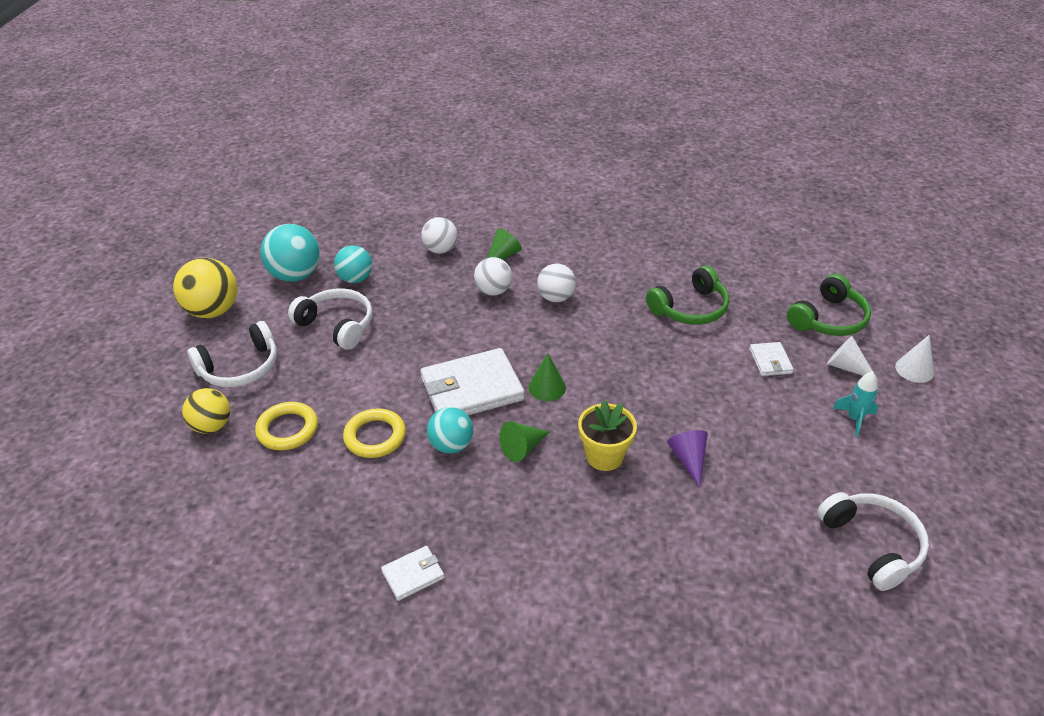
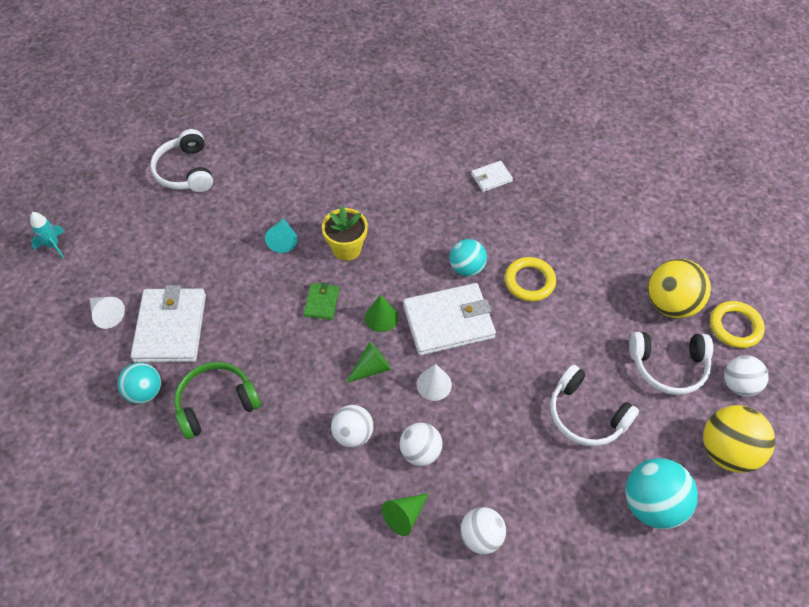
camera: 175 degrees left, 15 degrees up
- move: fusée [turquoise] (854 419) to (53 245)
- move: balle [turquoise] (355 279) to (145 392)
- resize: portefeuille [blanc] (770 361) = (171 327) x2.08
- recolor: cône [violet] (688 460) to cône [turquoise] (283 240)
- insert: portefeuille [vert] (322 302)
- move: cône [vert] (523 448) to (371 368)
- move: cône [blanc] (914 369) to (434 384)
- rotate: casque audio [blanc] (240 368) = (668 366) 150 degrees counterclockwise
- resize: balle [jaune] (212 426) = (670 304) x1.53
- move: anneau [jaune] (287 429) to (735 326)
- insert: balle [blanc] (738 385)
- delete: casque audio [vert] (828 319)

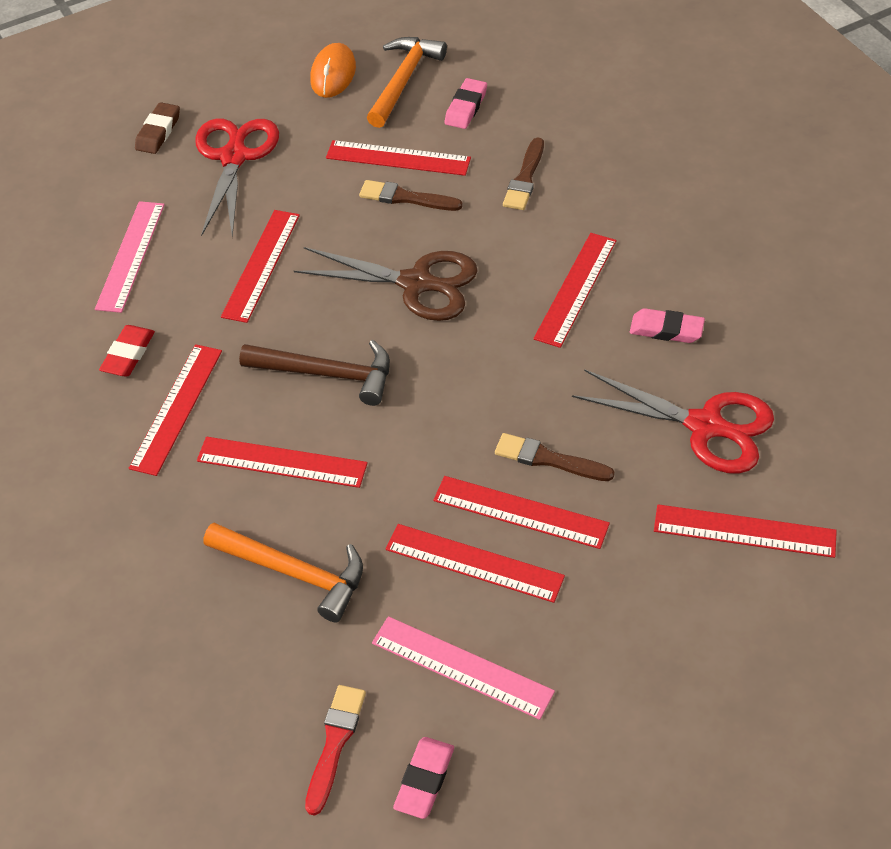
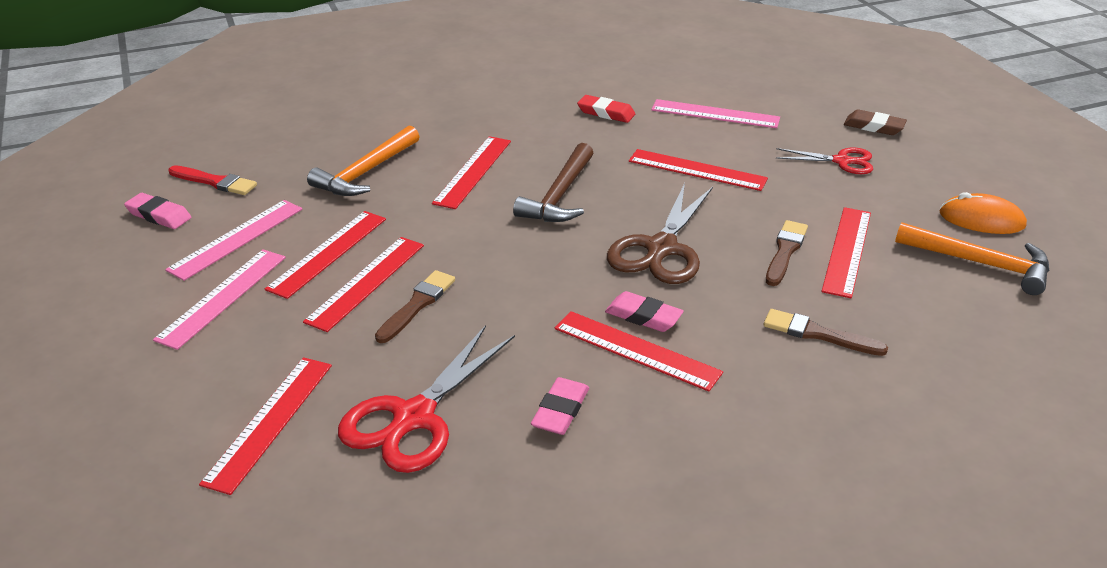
camera: 95 degrees right, 15 degrees down
- insert: règle [rose] (223 297)
- move: gomme [rose] (466 107) to (643 316)
- resize: ciseaux [rouge] (234 157) = (841 161) x0.60
- delete: règle [rouge] (177 408)

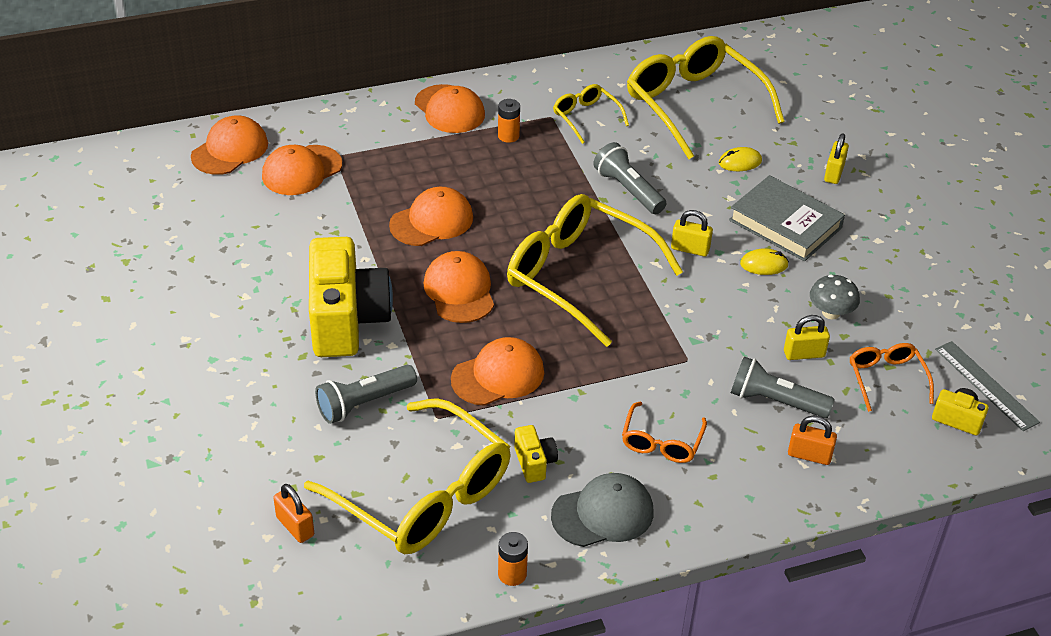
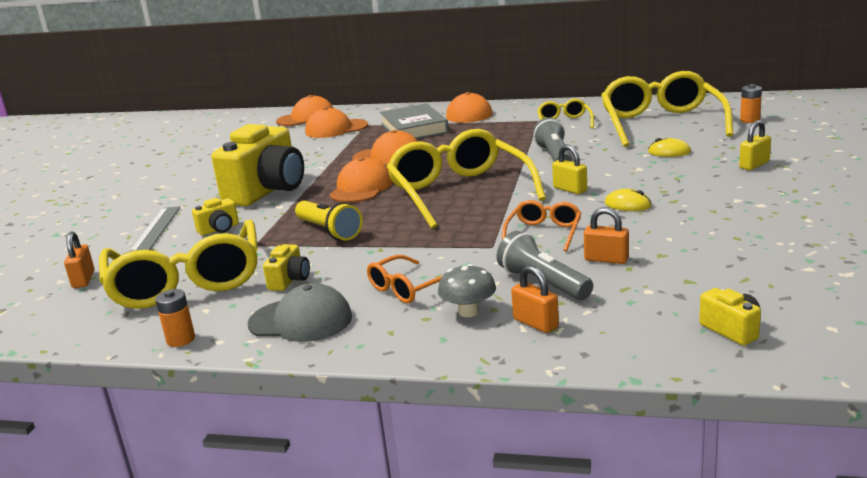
camera: 35 degrees right, 20 degrees down
- move: règle [gris] (986 385) to (156 229)
- replace: lampe de poche [gris] (364 403) to appareil photo [jaune] (219 229)
- replace: casquette [orange] (498 375) to lampe de poche [jaune] (329 231)
- move: livre [gris] (785 224) to (414 128)
- move: champignon [gris] (831 313) to (468 312)
- move: lunettes [orange] (886 379) to (544 233)
- recolor: cadenas [jaune] (804 354) to cadenas [orange] (606 259)
- move: pile [orange] (508 136) to (749 120)

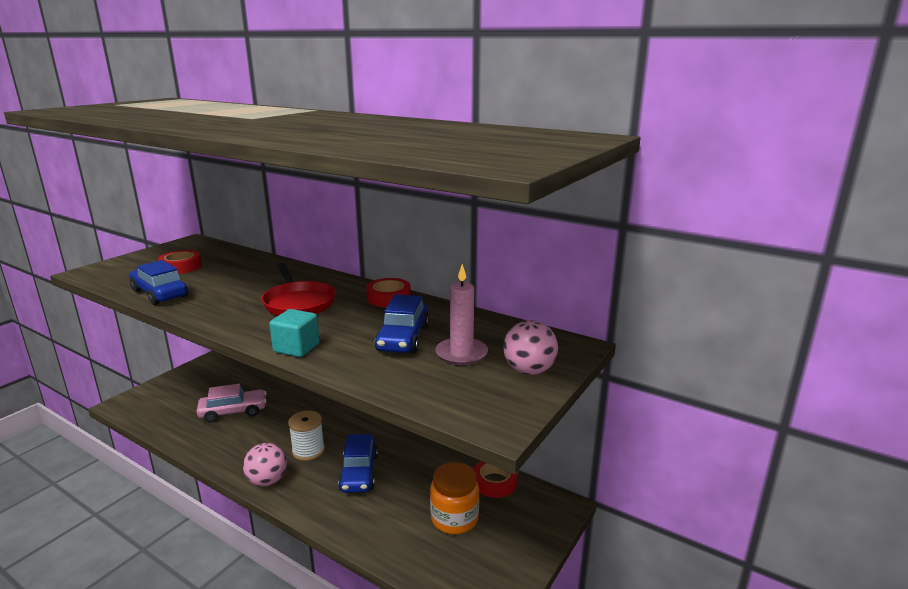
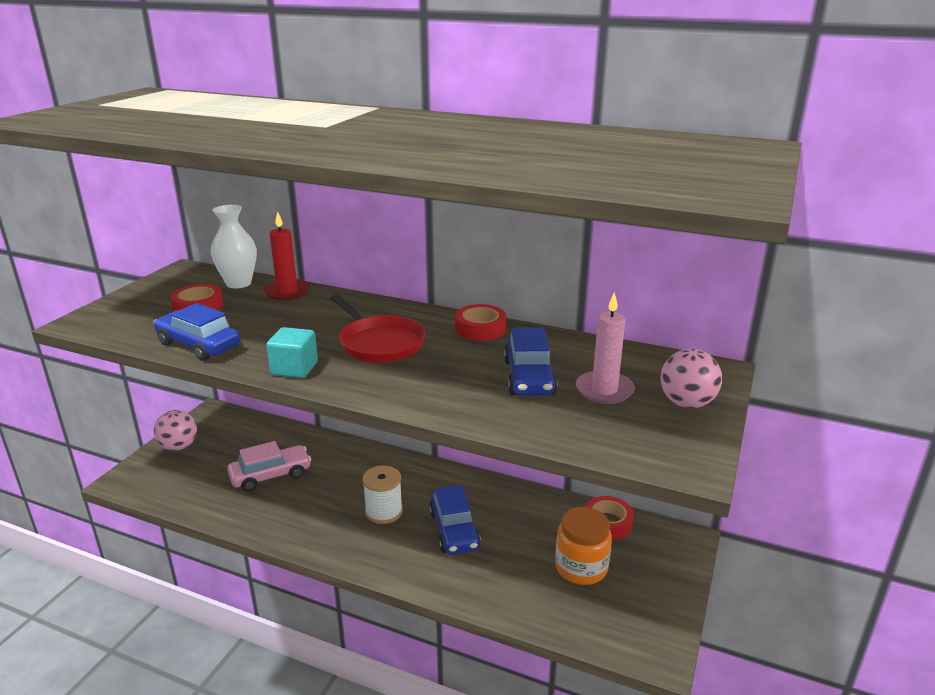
camera: 10 degrees left, 5 degrees up
- move: balle [rose] (267 481) to (179 446)
- insert: vase [blanc] (238 283)
- insert: bougie [rouge] (287 292)
- move: cube [turquoise] (296 348) to (294 369)

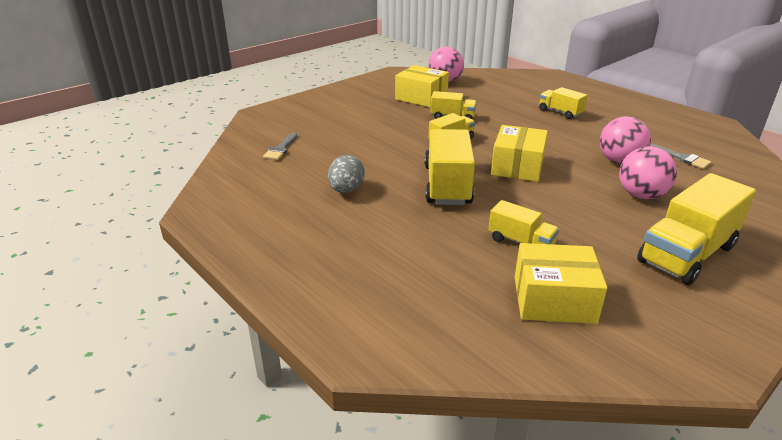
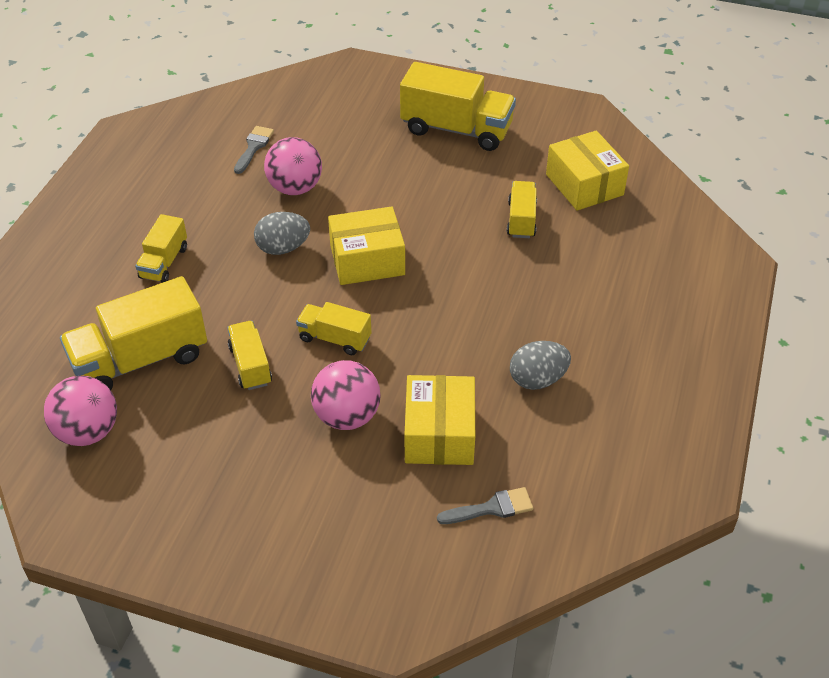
camera: 120 degrees left, 15 degrees up
- move: camion [jaune] (447 185) to (140 360)
- insert: œuf [gris] (283 248)
- move: balle [rose] (641 195) to (347 416)
- move: boîte [jaune] (421 98) to (439 434)

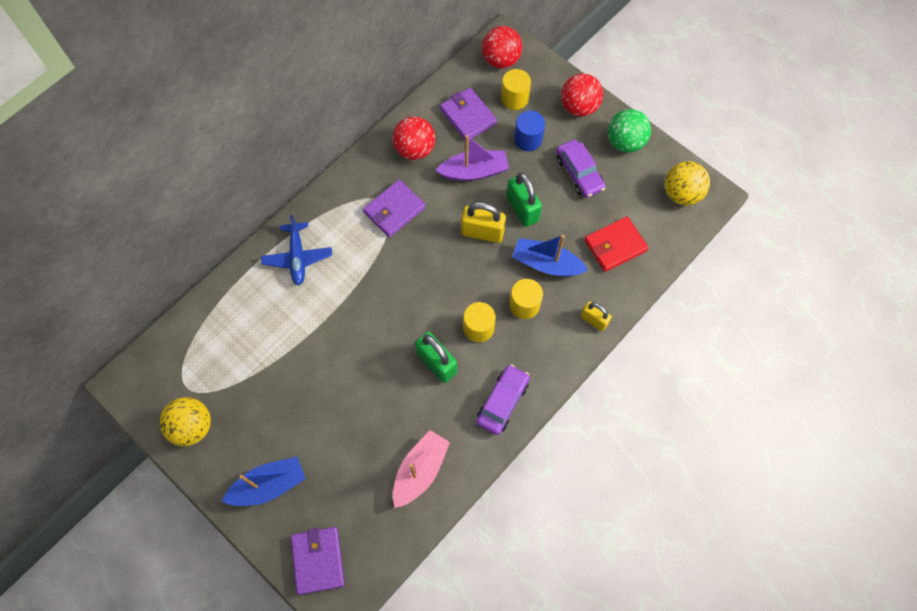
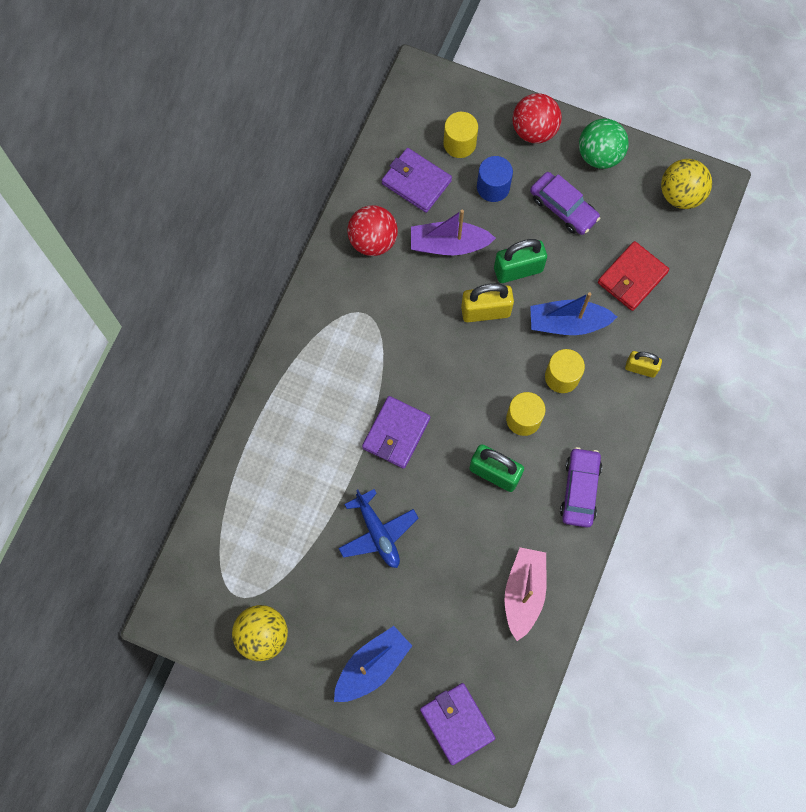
camera: 20 degrees left, 5 degrees up
- move: avion [bleu] (297 257) to (377 533)
- move: portefeuille [violet] (394 210) to (396 433)
- rotate: bateau [violet] (474 171) = (449 244) 150 degrees counterclockwise
- rotate: cadenas [vert] (522 209) = (518 270) 60 degrees counterclockwise
- delete: balle [rouge] (501 60)

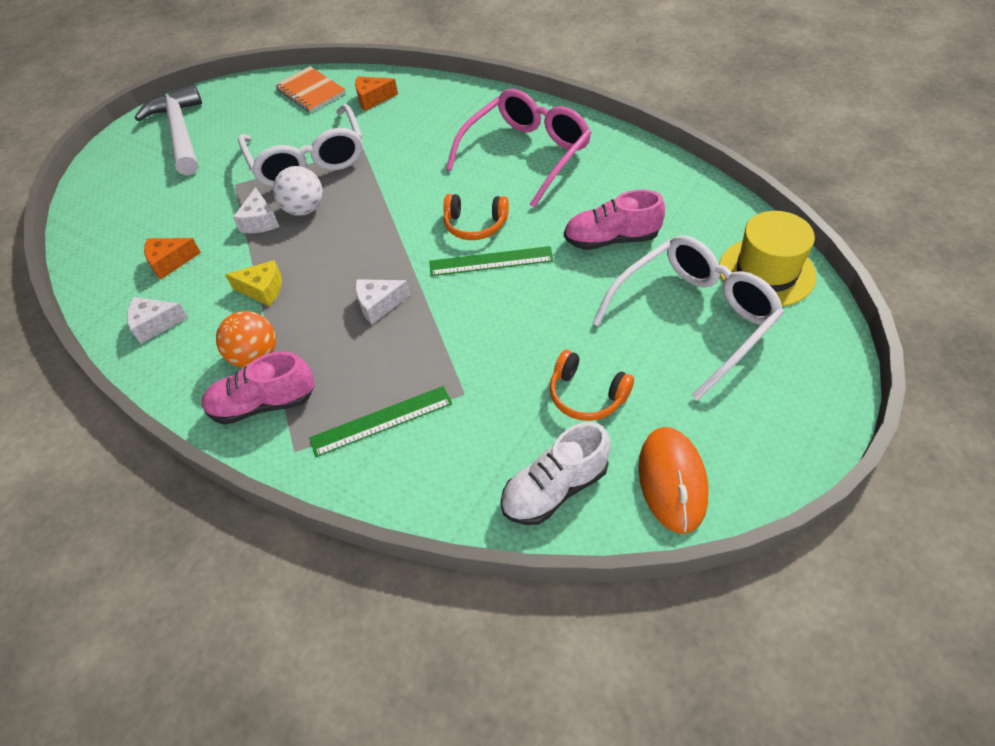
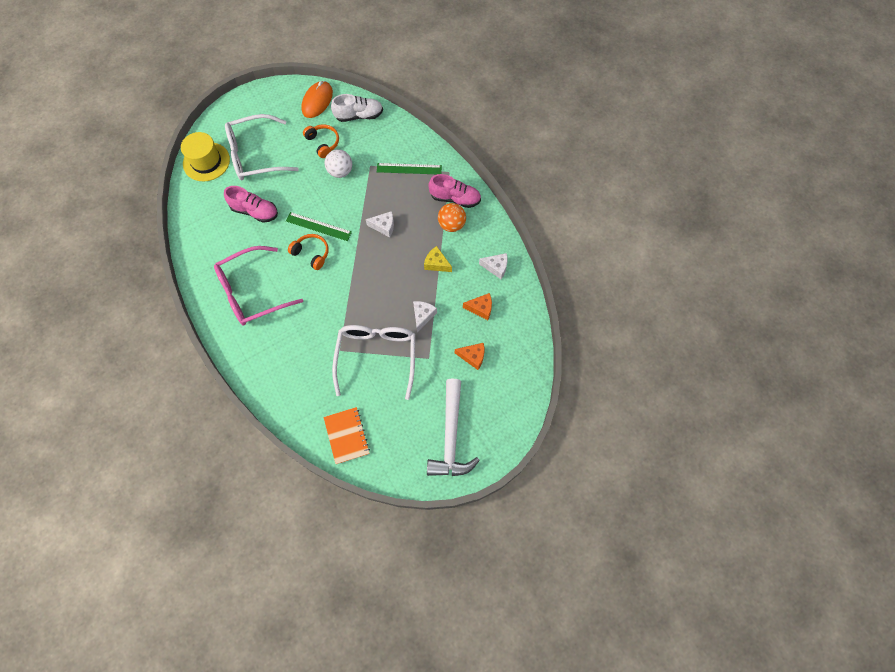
camera: 160 degrees left, 15 degrees up
- move: balle [blanc] (304 209) to (340 172)
- move: fromage [orange] (373 99) to (473 357)

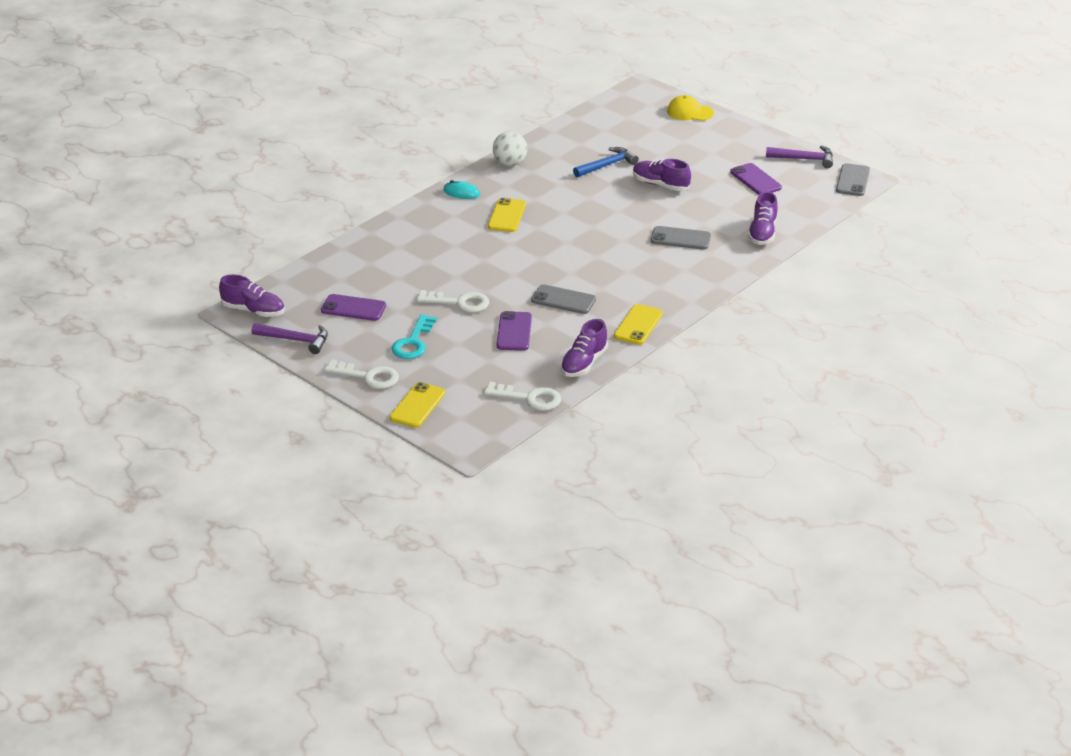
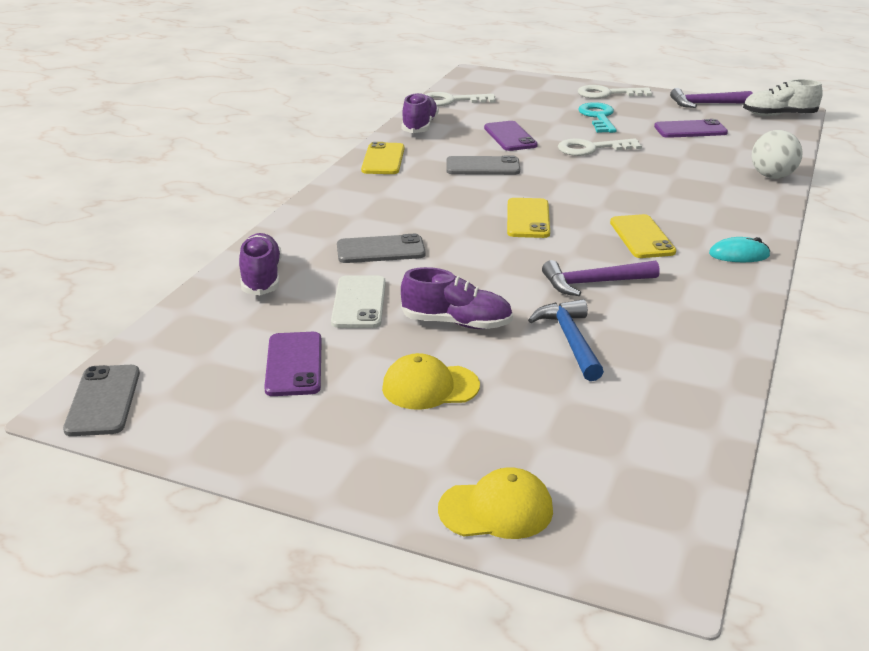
camera: 160 degrees right, 5 degrees down
- rotate: téléphone [violet] (755 180) = (294 364) 45 degrees clockwise
- insert: téléphone [blanc] (359 302)
- insert: casquette [jaune] (430 387)
- move: téléphone [jaune] (417 405) to (528 219)
- rotate: marteau [bleu] (607 165) = (570 340) 135 degrees clockwise
- move: marteau [violet] (804 159) to (593 283)
- recolor: chaussure [violet] (253 310) to chaussure [blanc] (779 115)
- move: balle [blanc] (510 163) to (772 176)

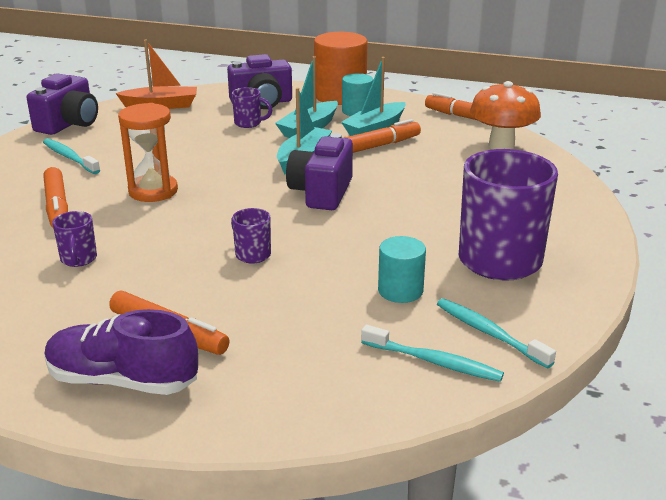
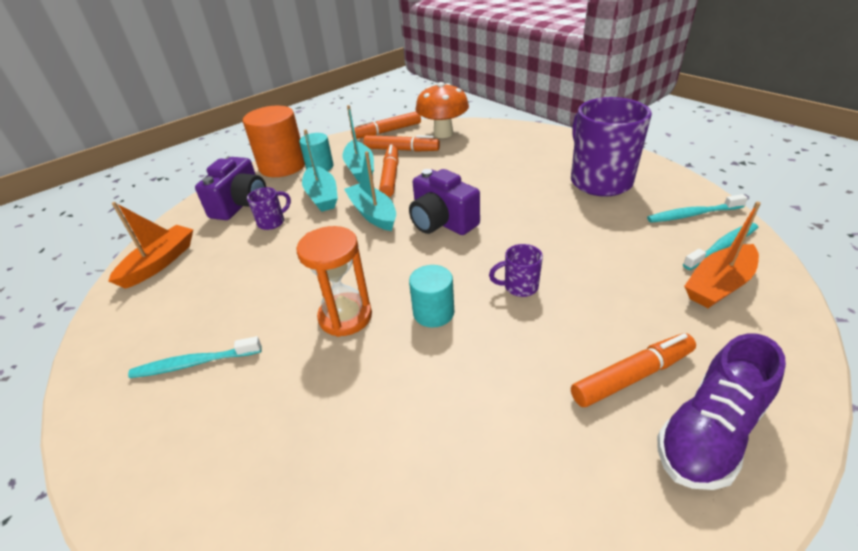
camera: 55 degrees left, 10 degrees up
- move: feutre [orange] (57 206) to (401 150)
- move: cylindre [turquoise] (400 291) to (433 313)
- insert: bateau [orange] (718 285)
- delete: appareil photo [violet] (69 124)
- delete: tasse [violet] (78 259)

